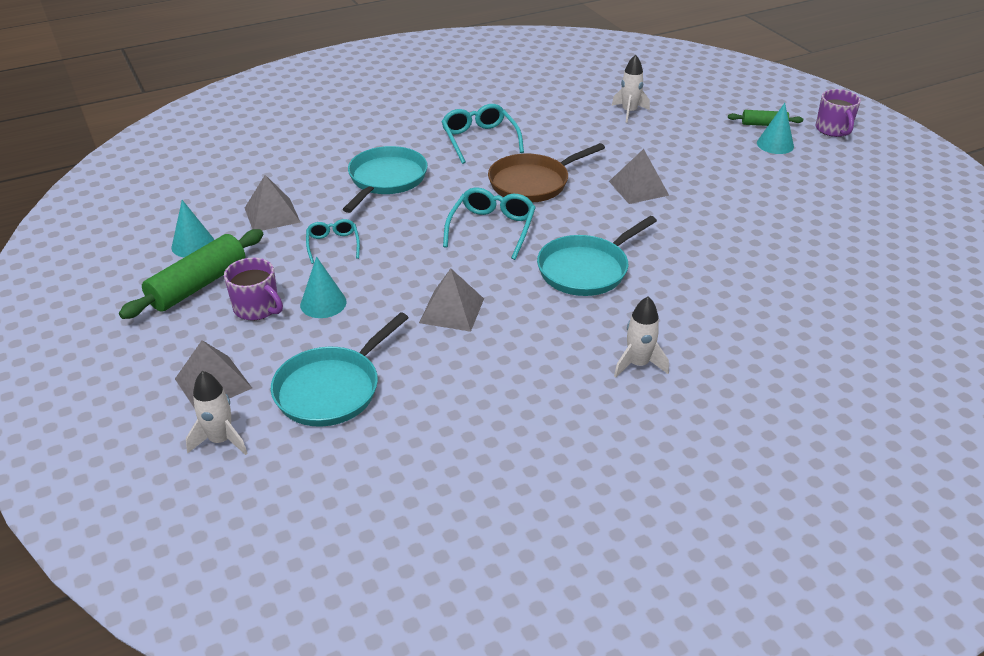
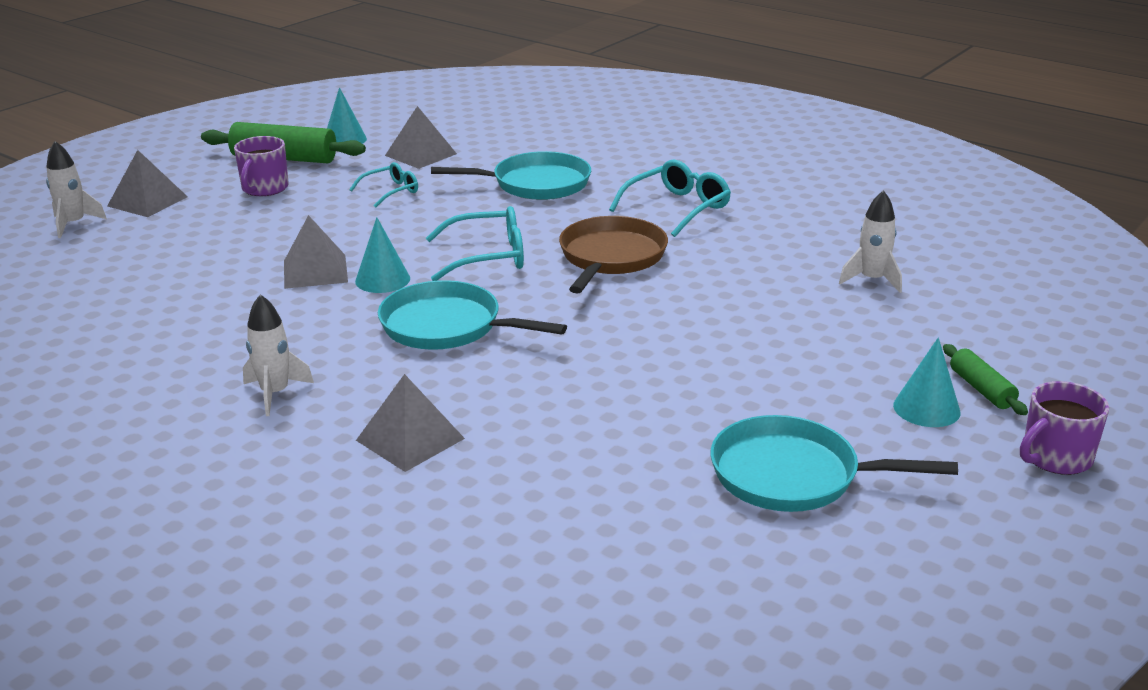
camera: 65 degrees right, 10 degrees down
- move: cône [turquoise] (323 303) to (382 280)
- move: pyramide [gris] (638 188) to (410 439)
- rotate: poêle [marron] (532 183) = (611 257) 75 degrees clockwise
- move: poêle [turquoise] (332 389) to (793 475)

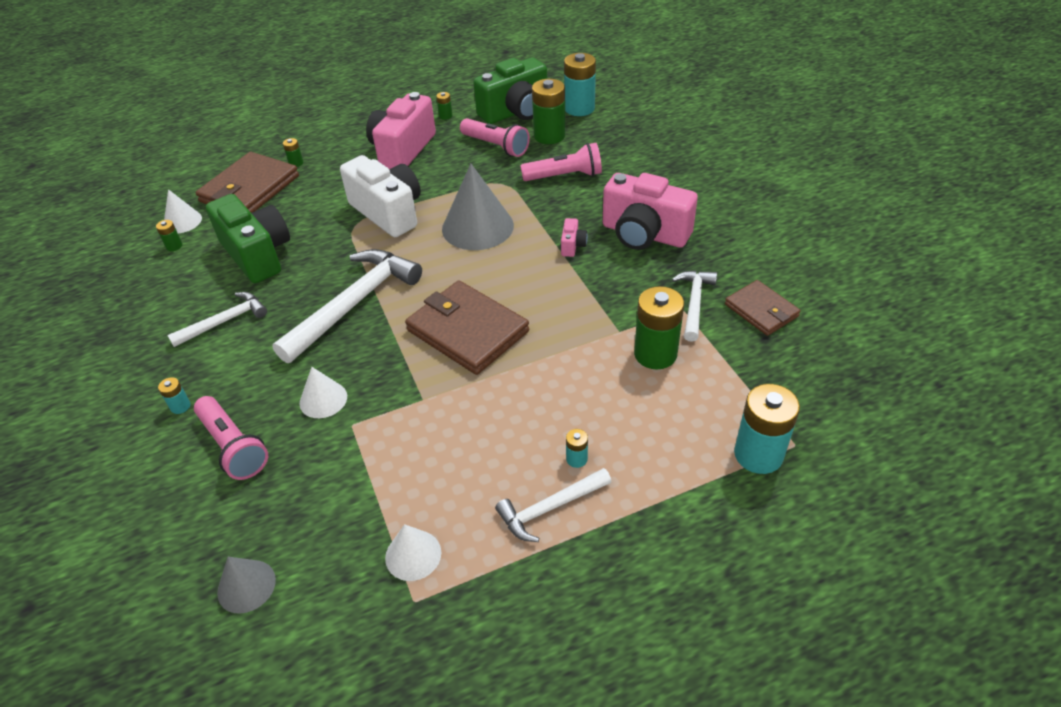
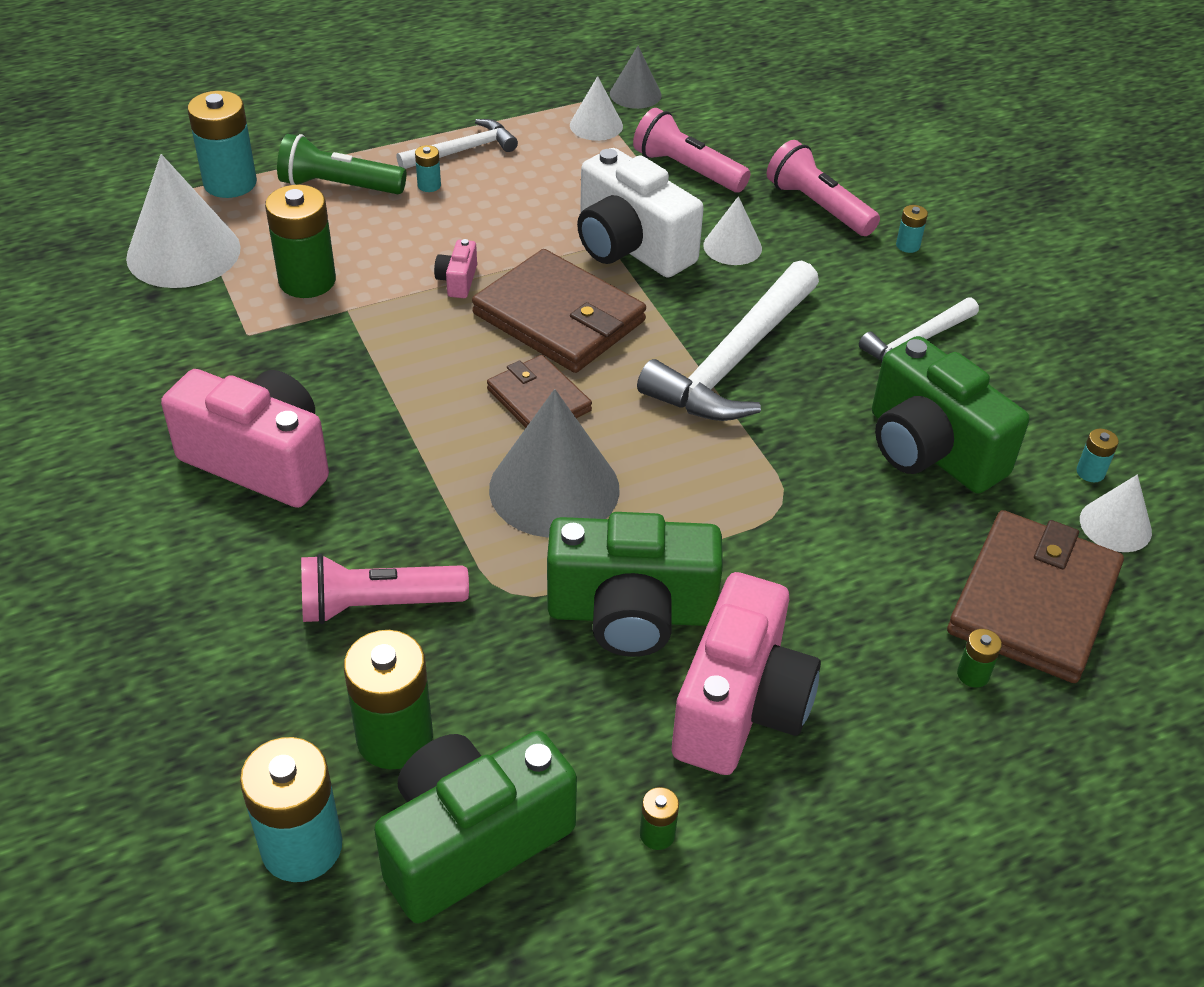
camera: 175 degrees right, 0 degrees up
- insert: cône [blanc] (183 252)
- insert: lampe de poche [vert] (339 186)
- move: appareil photo [rose] (572 245) to (457 281)
- move: portefeuille [marron] (761 310) to (539 400)
- insert: appareil photo [vert] (631 613)
- move: appareil photo [blanc] (388 212) to (630 247)
- move: cône [gris] (246 586) to (635 94)
- move: lampe de poche [rose] (496 146) to (687 169)
- recolor: pile [vert] (174 246) to pile [turquoise] (1090 472)
- delete: marteau [blanc] (694 303)

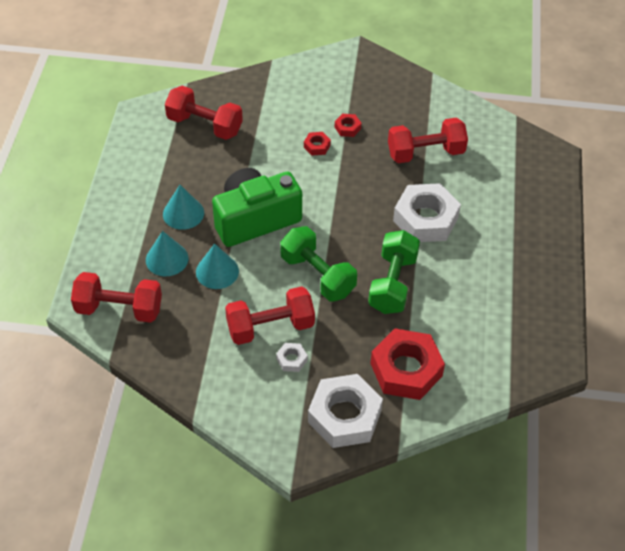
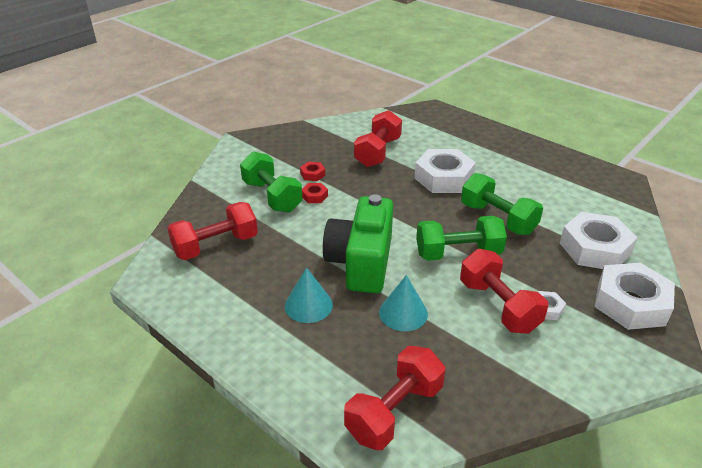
camera: 55 degrees left, 15 degrees down
- insert: haltère [vert] (272 196)
- rotate: haltère [rouge] (270 327) = (498 306) 45 degrees counterclockwise
- recolor: écrou [rouge] (406 369) to écrou [blanc] (594 248)
- delete: cône [turquoise] (167 259)

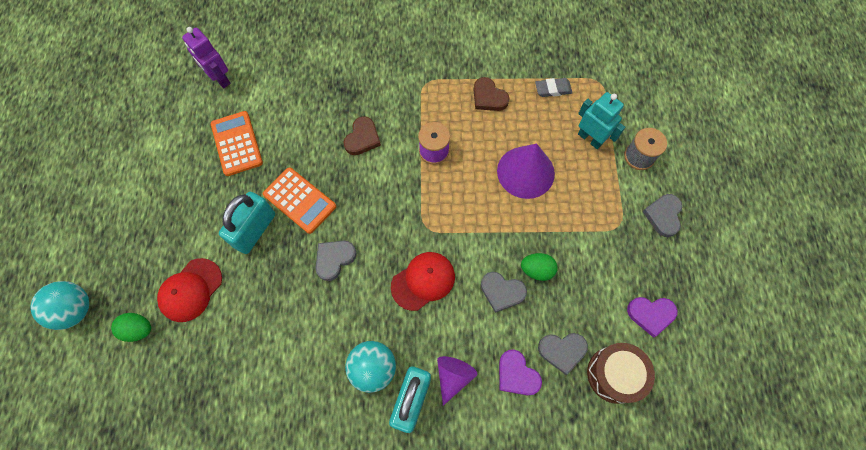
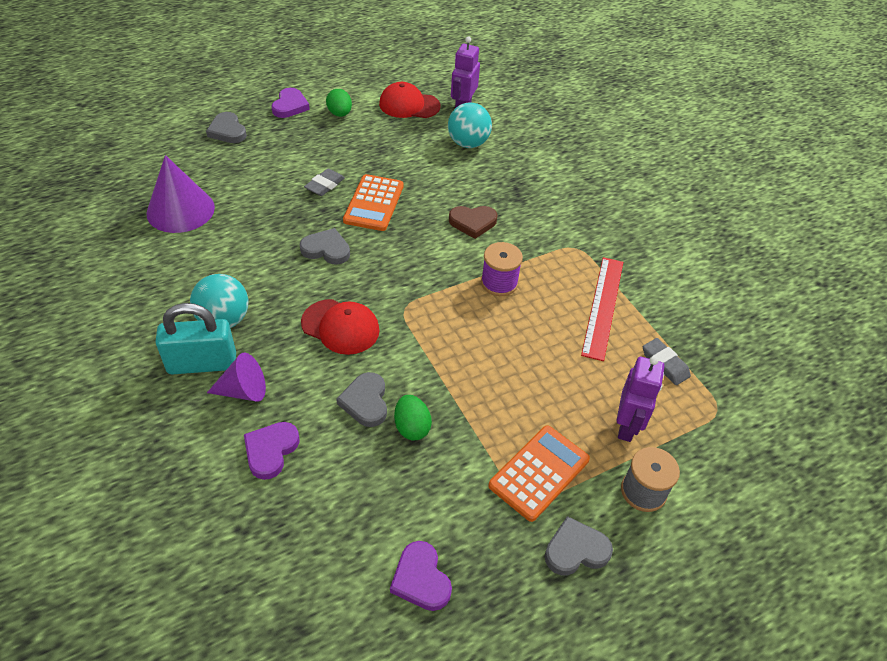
camera: 60 degrees right, 20 degrees down
- move: cône [violet] (525 172) to (180 210)
- move: cœur [gris] (562 351) to (227 131)
- insert: cœur [violet] (290 106)
- replace: cadenas [turquoise] (254 230) to gomme [gris] (325 185)
- move: œuf [vert] (139 329) to (339 114)
- move: casquette [rouge] (191 290) to (409 105)
- move: balle [turquoise] (75 309) to (468 143)
- move: calculatrice [orange] (237 143) to (539 473)
- replace: cœur [marron] (488 97) to règle [rouge] (603 306)
- recolor: robot [turquoise] (590 138) to robot [violet] (627 426)
- delete: tambour [marron] (614 374)

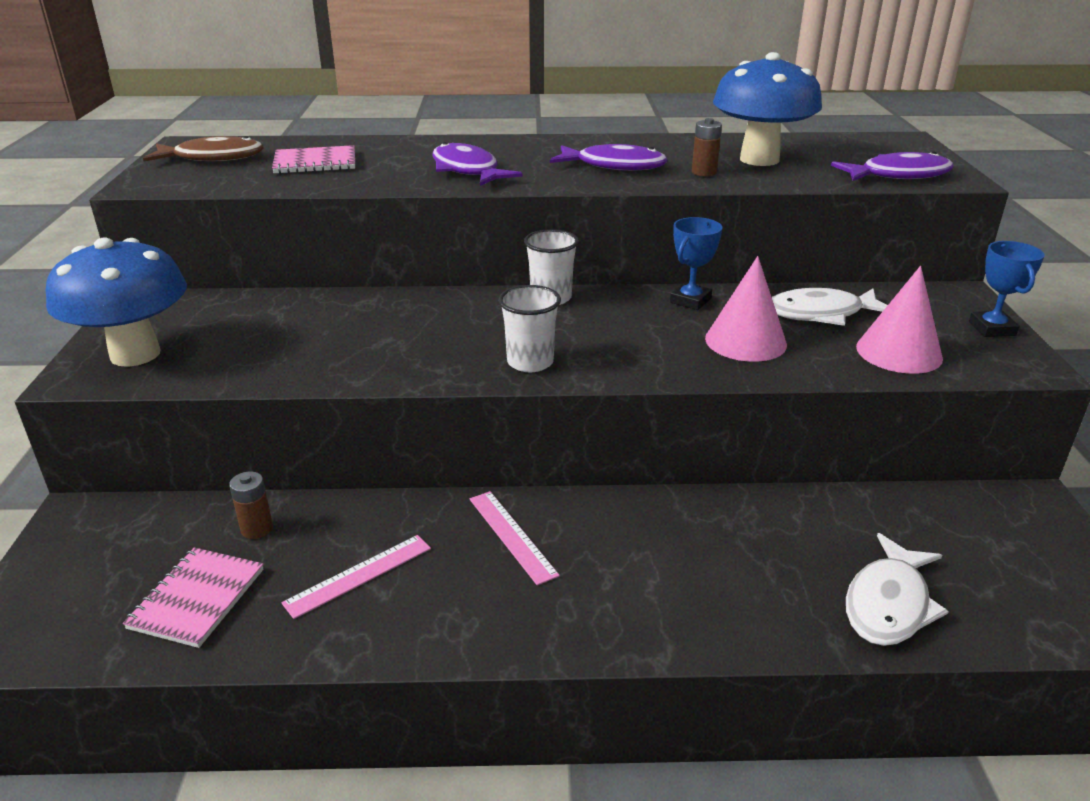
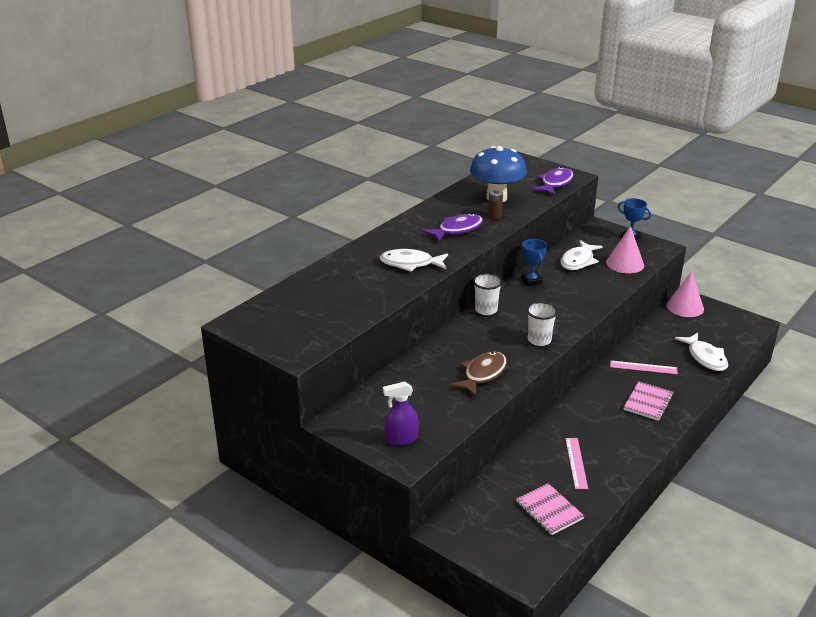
camera: 50 degrees left, 0 degrees up
- recolor: poisson [violet] (467 170) to poisson [blanc] (410 264)
- replace: champignon [bleu] (135 354) to vaporisateur [violet] (401 439)
- move: poisson [marron] (213 158) to (482 374)
- move: règle [rose] (511 536) to (643 367)
- move: carnet [rose] (315 163) to (648 402)
- move: cône [rose] (745 341) to (685 307)
- delete: pile [marron] (257 529)

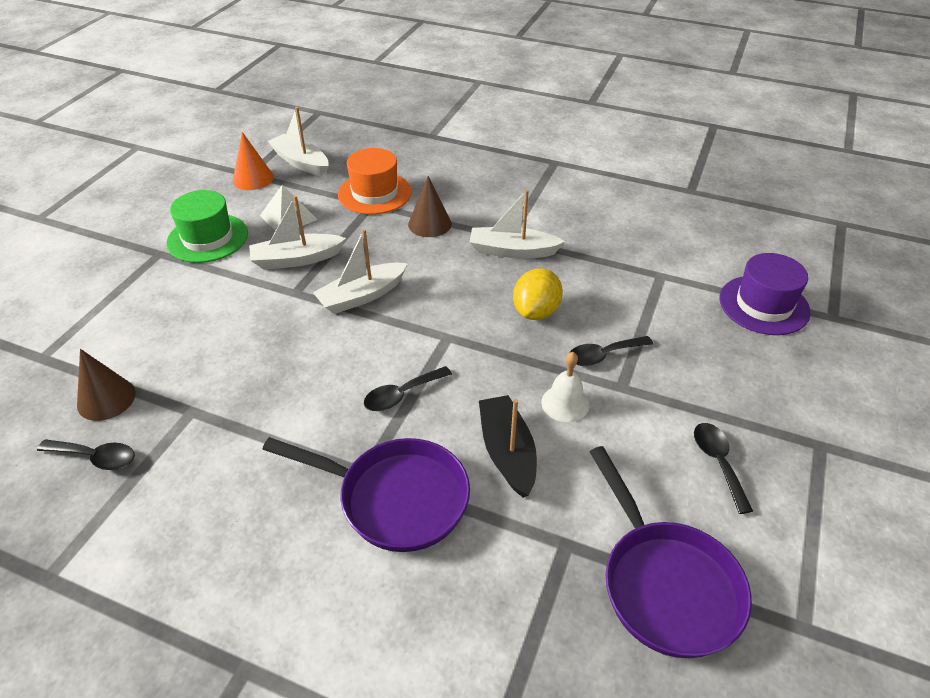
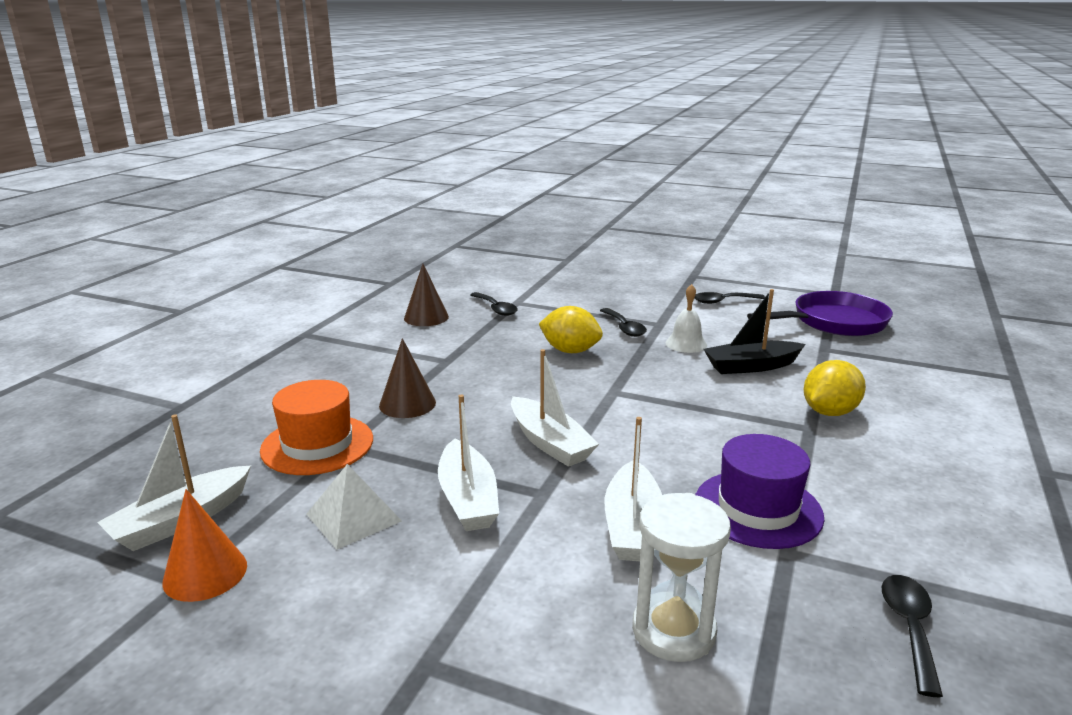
camera: 90 degrees left, 20 degrees down
- move: cône [marron] (106 399) to (426 317)
- move: cuillère [noir] (401 395) to (496 309)
- move: bateau [blanc] (512 251) to (632 526)
- insert: sablier [blanc] (673 631)
- move: chapeau [violet] (764 305) to (758 509)
- replace: poêle [violet] (396 498) to citron [jaune] (829 412)
- delete: chapeau [vert] (207 238)

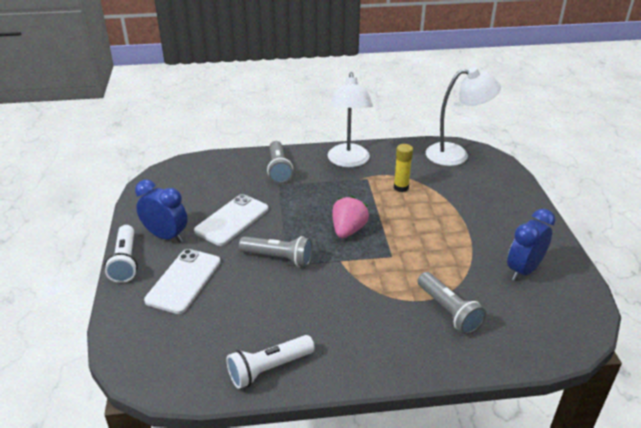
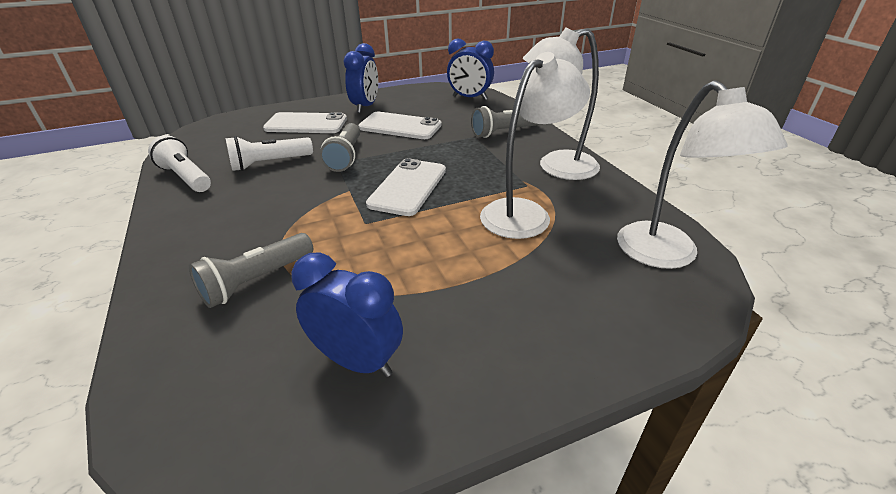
camera: 75 degrees right, 0 degrees up
- move: lampe de poche [blanc] (125 262) to (269 163)
- replace: fraise [rose] (348 230) to téléphone [blanc] (408 187)
- insert: réveil [bleu] (469 98)
- replace: bâton de colle [jaune] (401 187) to lampe [blanc] (525 212)

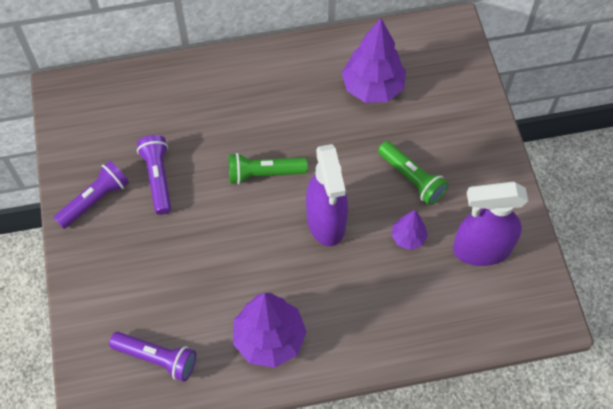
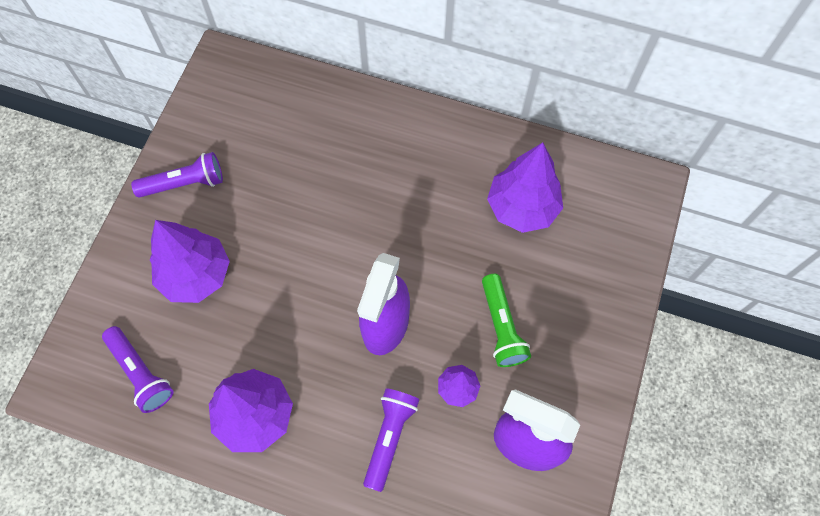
camera: 30 degrees right, 5 degrees up
- insert: arbre [violet] (196 275)
- move: lampe de poche [violet] (158 178) to (389 438)
- delete: lampe de poche [vert] (264 173)

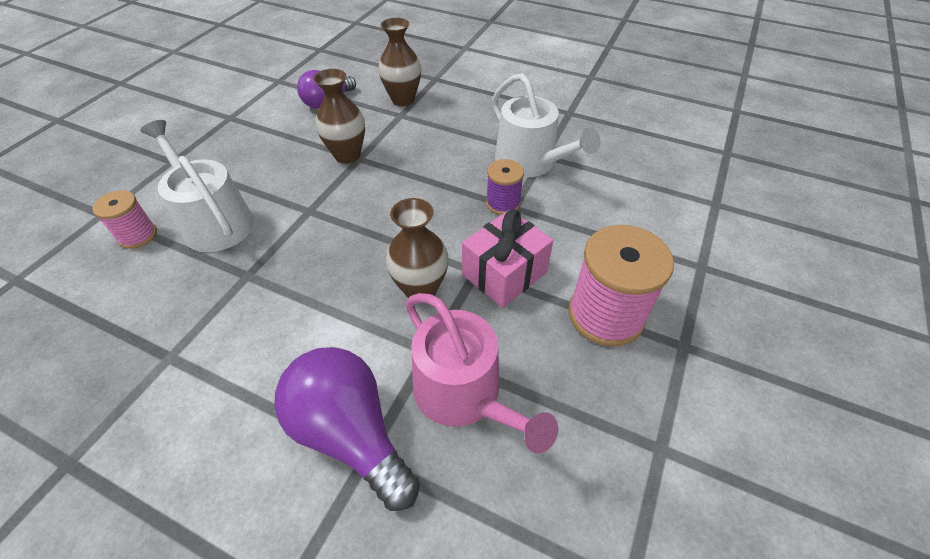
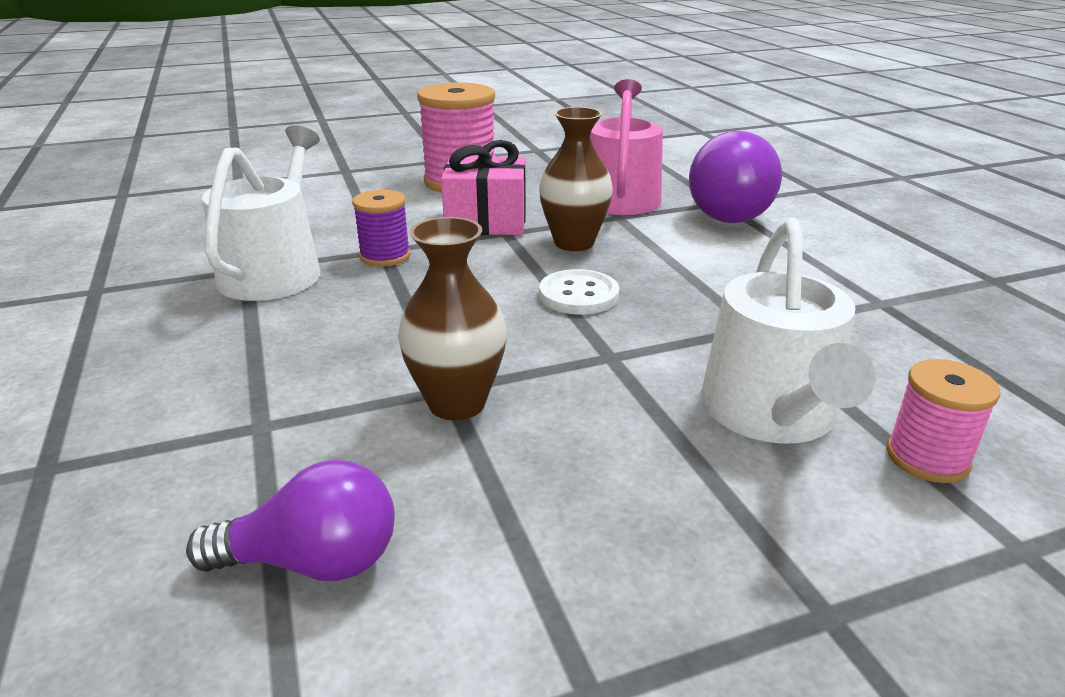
camera: 135 degrees left, 20 degrees down
- insert: bouton [blanc] (578 295)
- delete: vase [marron] (403 99)

